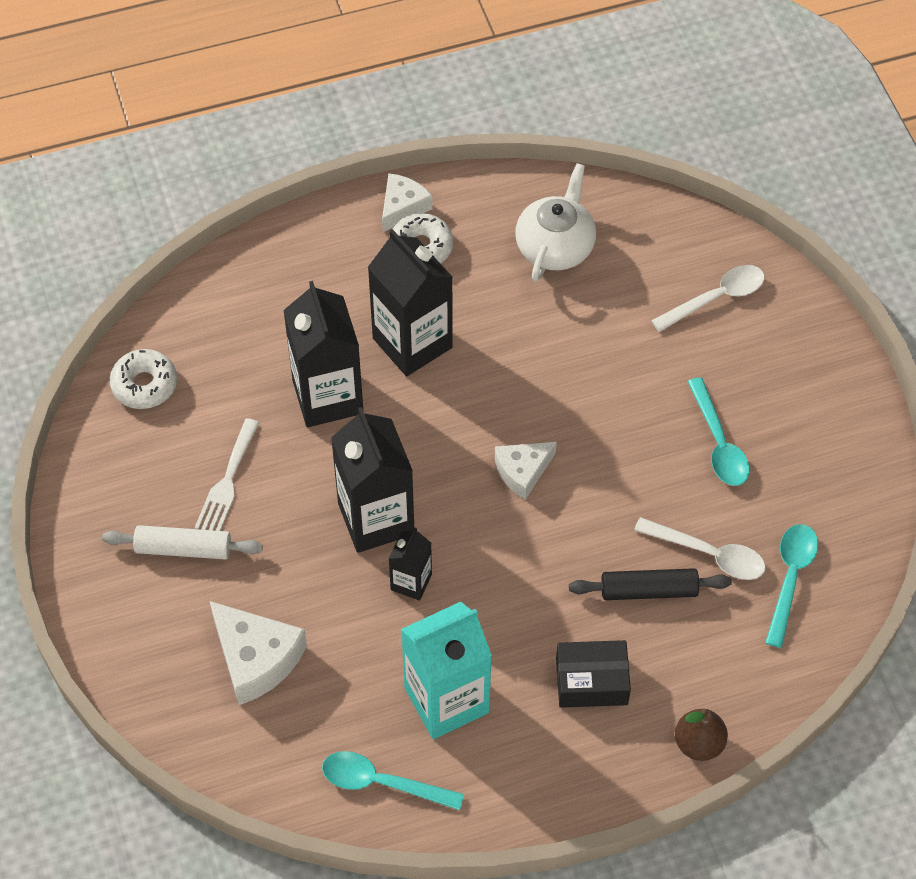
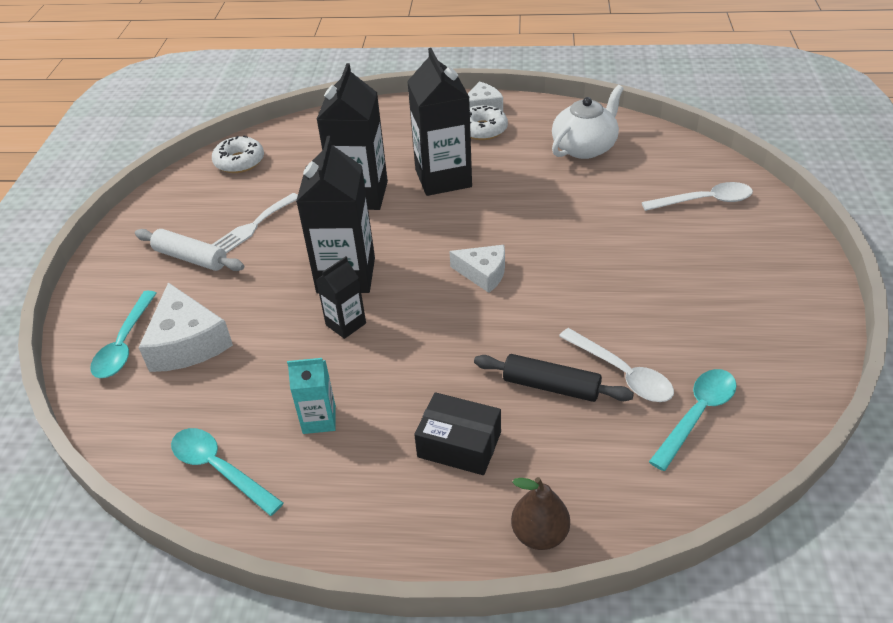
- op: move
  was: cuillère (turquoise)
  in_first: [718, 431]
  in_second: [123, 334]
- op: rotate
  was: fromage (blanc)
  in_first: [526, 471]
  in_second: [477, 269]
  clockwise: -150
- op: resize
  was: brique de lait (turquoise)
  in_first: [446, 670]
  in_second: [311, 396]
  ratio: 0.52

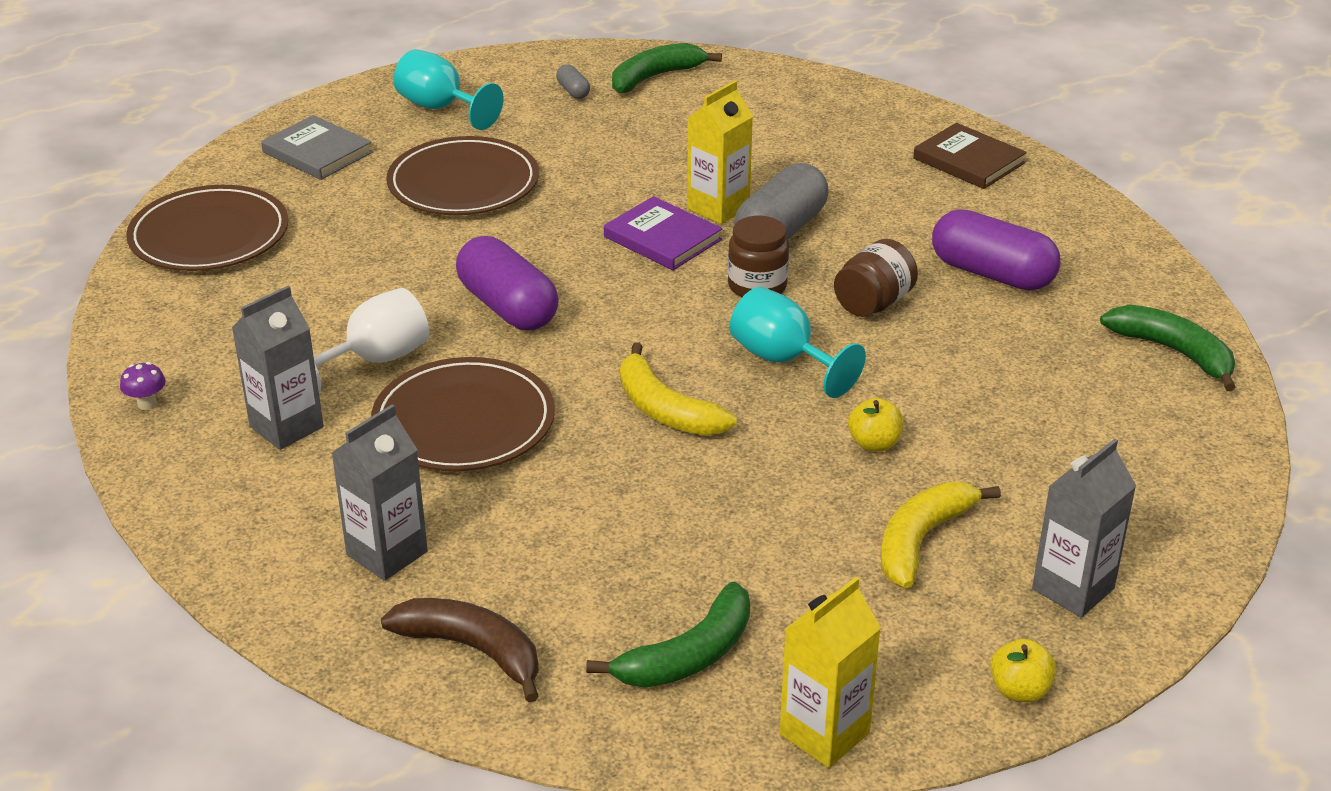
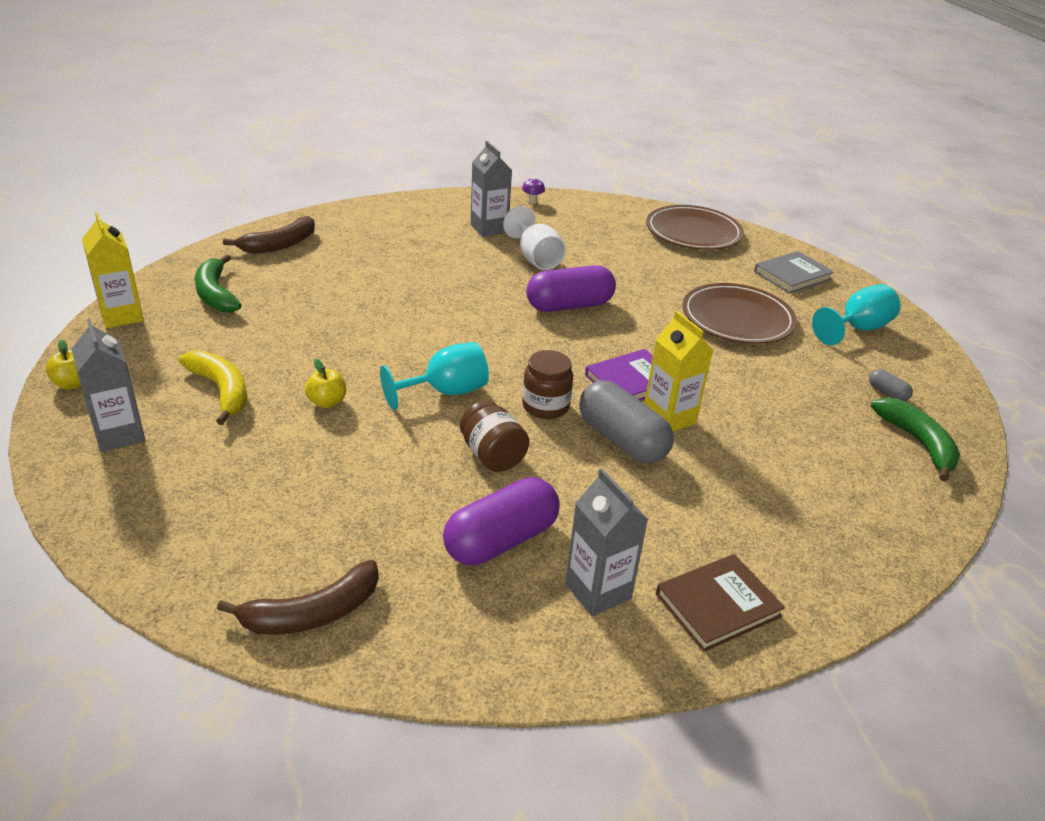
- op: rotate
  was: gélule (gris)
  in_first: [573, 81]
  in_second: [891, 385]
  clockwise: 60
- op: recolor
  was: banane (vert)
  now: banane (marron)
  in_first: [1168, 348]
  in_second: [298, 597]
- op: delete
  was: banane (jaune)
  in_first: [678, 389]
- op: delete
  was: assiette (marron)
  in_first: [463, 414]
- op: move
  was: brique de lait (gris)
  in_first: [380, 492]
  in_second: [606, 542]

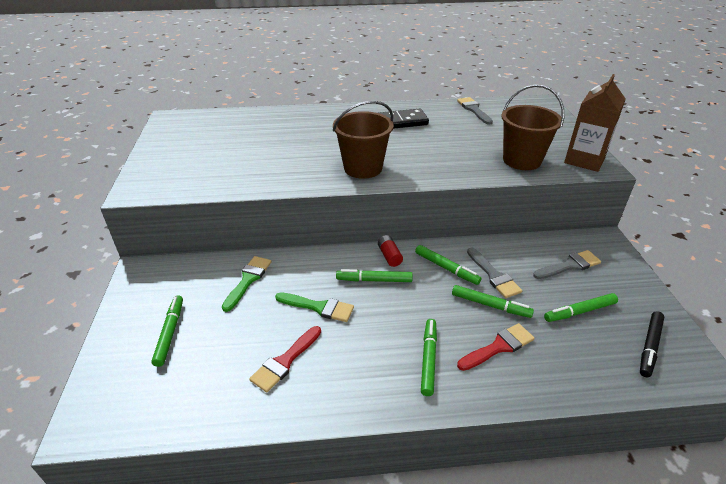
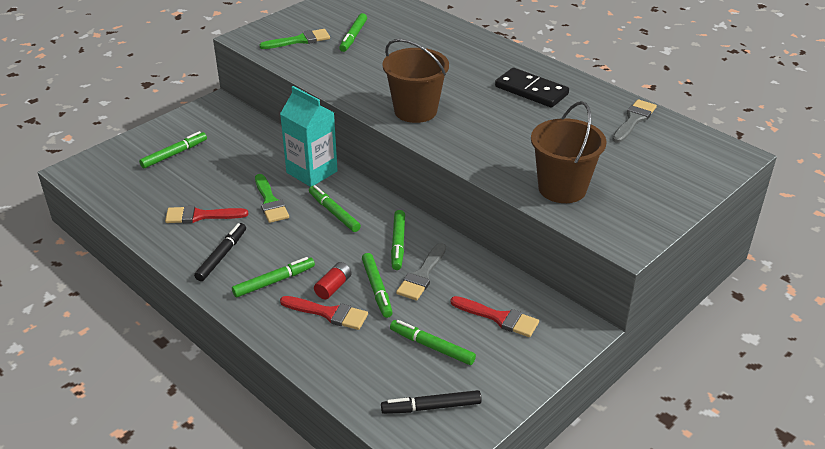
- op: delete
  was: brique de lait (marron)
  in_first: [595, 123]
- op: move
  was: pile (rouge)
  in_first: [390, 251]
  in_second: [333, 280]
- op: recolor
  was: pinceau (gris)
  now: pinceau (rouge)
  in_first: [567, 264]
  in_second: [494, 316]
- op: move
  was: pinceau (vert)
  in_first: [246, 284]
  in_second: [294, 39]
- op: insert
  now: feutre (vert)
  in_second: [353, 32]
- op: insert
  now: brique de lait (turquoise)
  in_second: [309, 136]
- op: insert
  now: feutre (noir)
  in_second: [220, 252]

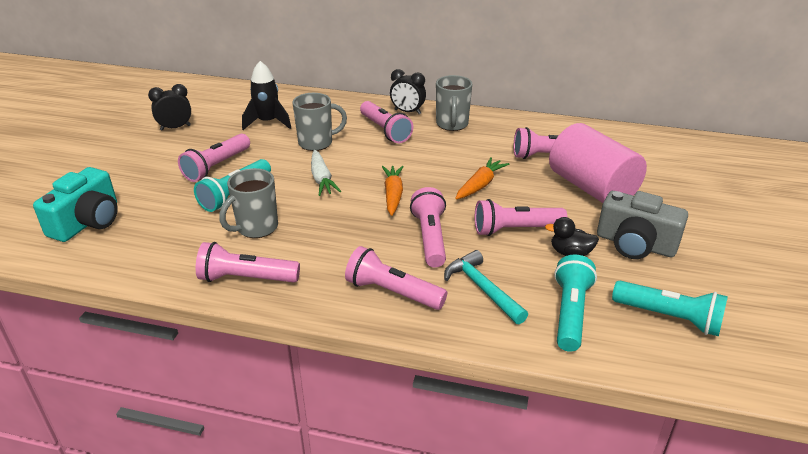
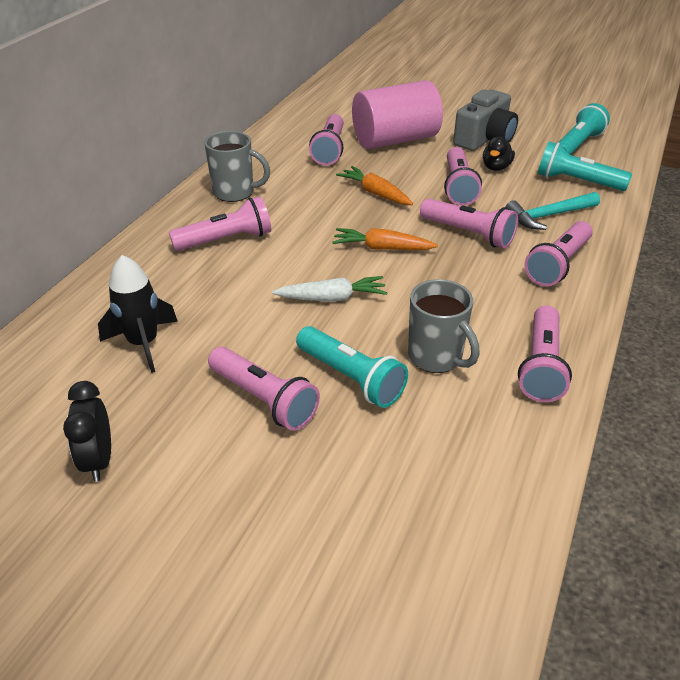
- op: delete
  was: réveil (noir)
  in_first: [408, 91]
- op: delete
  was: tasse (gris)
  in_first: [319, 122]
- op: delete
  was: appareil photo (turquoise)
  in_first: [75, 204]
- op: rotate
  was: lampe de poche (rose)
  in_first: [428, 227]
  in_second: [469, 223]
  clockwise: -150

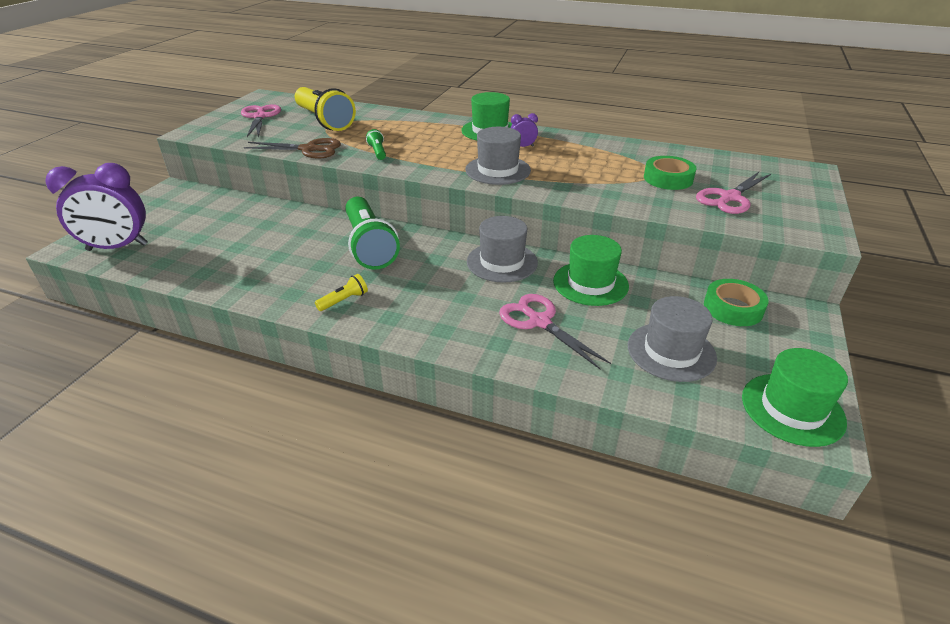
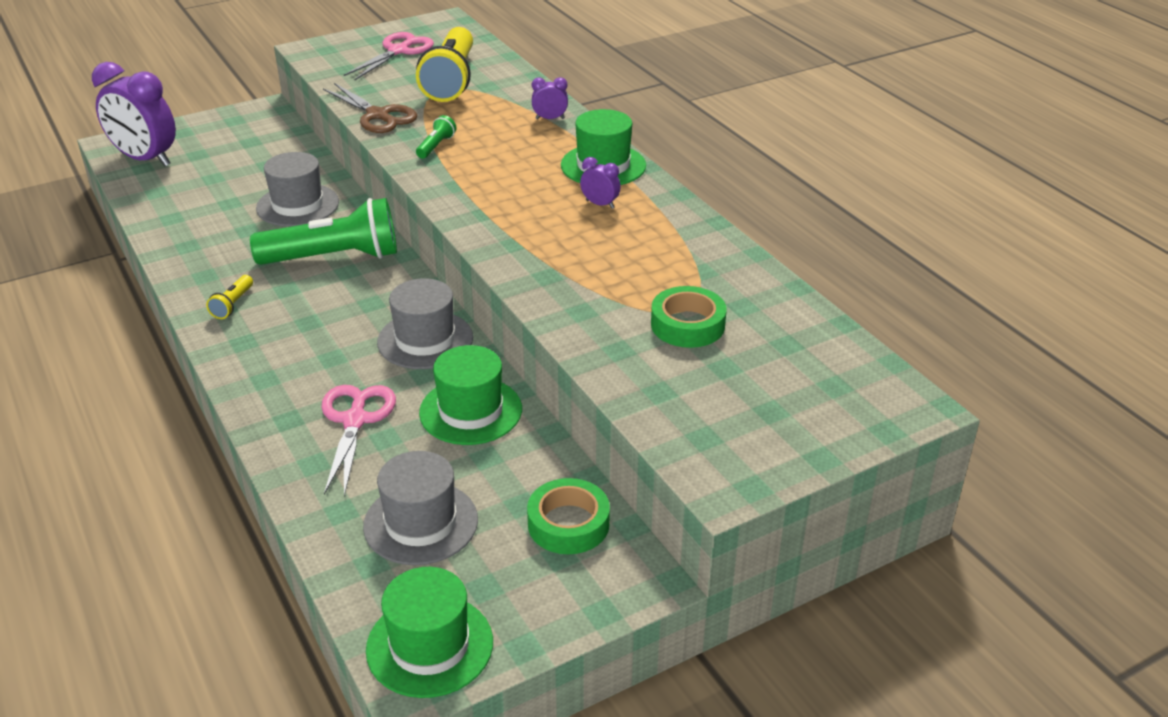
- op: move
  was: chapeau (gris)
  in_first: [498, 156]
  in_second: [297, 189]
- op: delete
  was: ciseaux (rose)
  in_first: [733, 193]
- op: rotate
  was: lampe de poche (vert)
  in_first: [372, 233]
  in_second: [323, 231]
  clockwise: -120
- op: rotate
  was: lampe de poche (jaune)
  in_first: [341, 292]
  in_second: [229, 297]
  clockwise: 105
- op: insert
  now: réveil (violet)
  in_second: [550, 98]

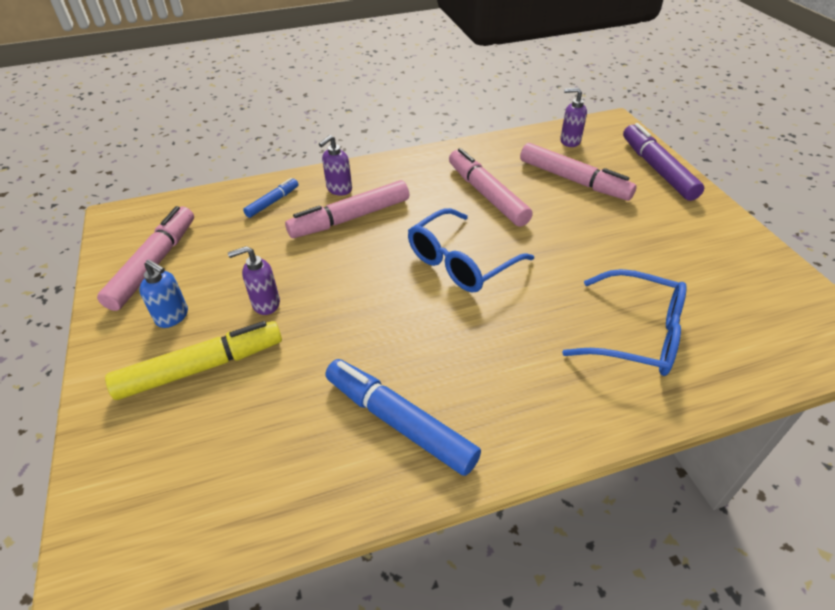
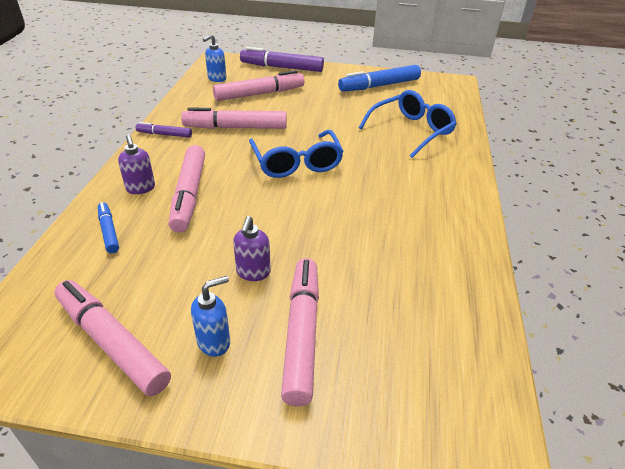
- op: recolor
  was: distributeur de savon (violet)
  now: distributeur de savon (bleu)
  in_first: [573, 117]
  in_second: [215, 58]
- op: recolor
  was: feutre (jaune)
  now: feutre (rose)
  in_first: [193, 360]
  in_second: [300, 332]
- op: move
  was: feutre (bleu)
  in_first: [403, 417]
  in_second: [379, 78]
- op: insert
  now: feutre (violet)
  in_second: [164, 130]

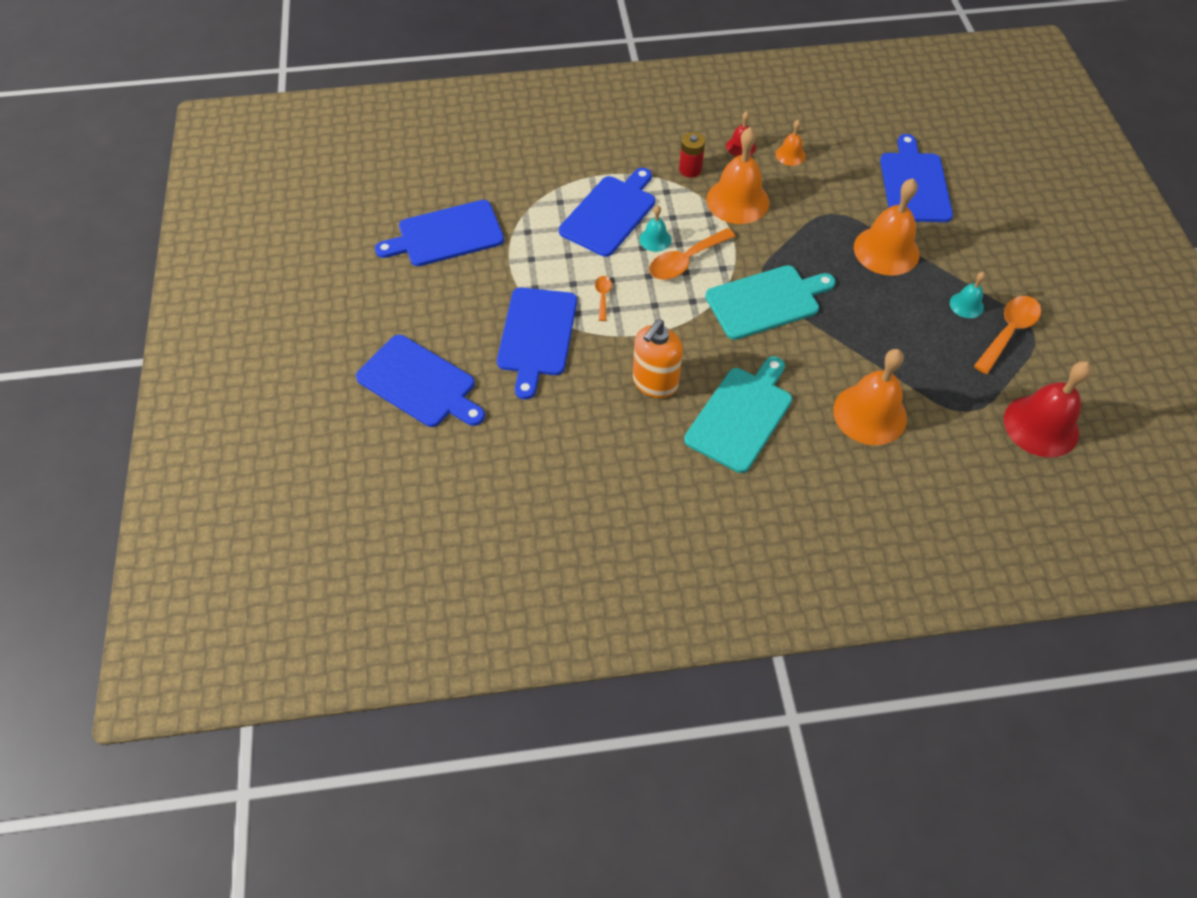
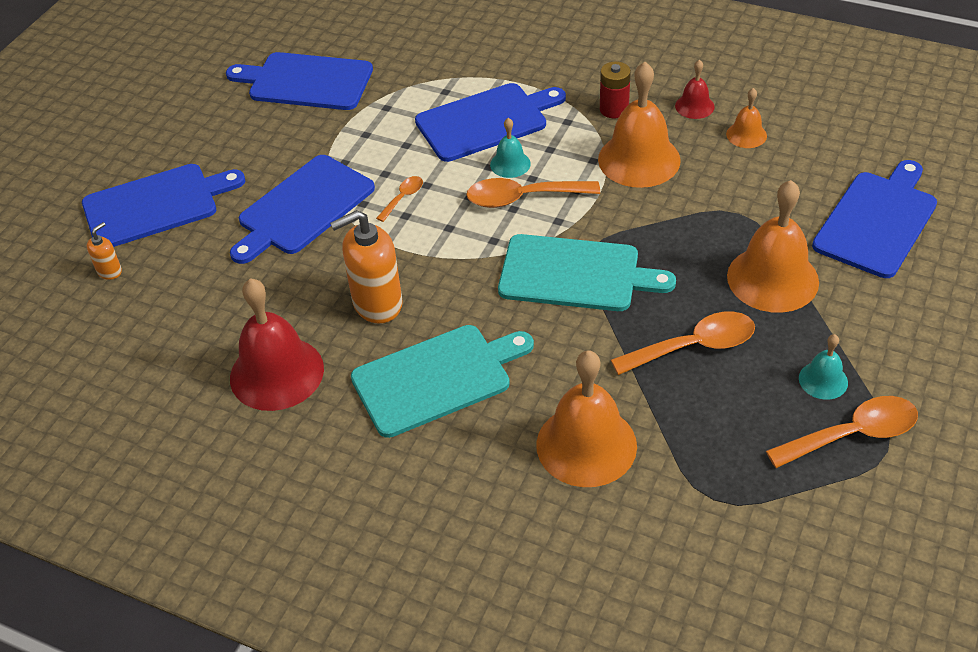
- op: rotate
  was: planche à découper (bleu)
  in_first: [420, 381]
  in_second: [163, 205]
  clockwise: -90
- op: move
  was: cloche (rouge)
  in_first: [1048, 409]
  in_second: [277, 344]
- op: insert
  now: distributeur de savon (orange)
  in_second: [104, 251]
- op: insert
  now: cuillère (orange)
  in_second: [683, 343]

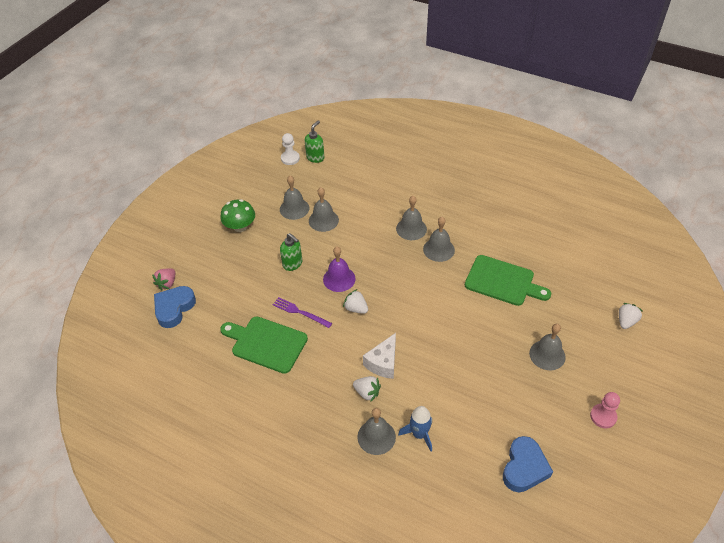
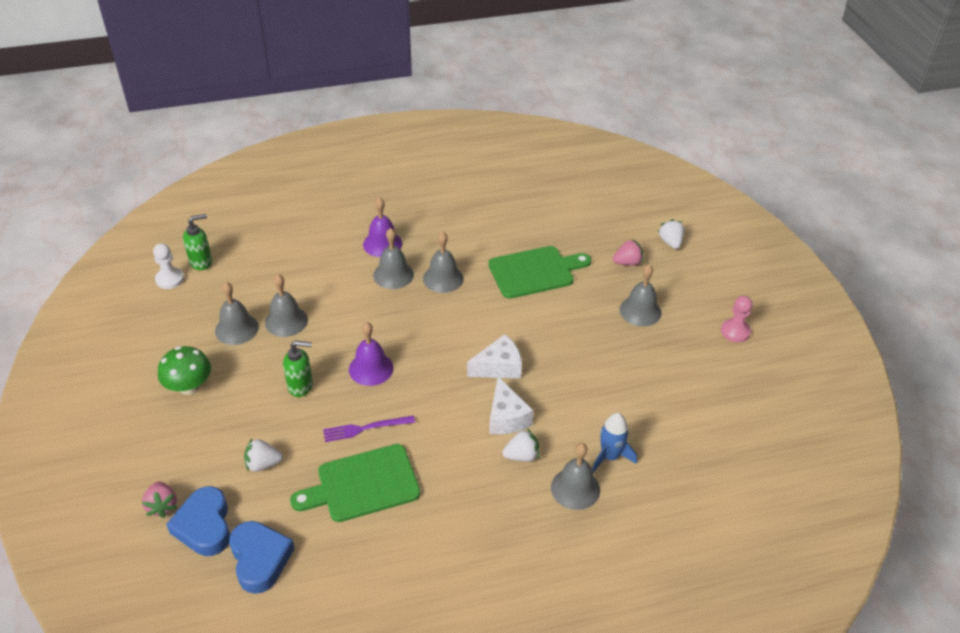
- op: rotate
  was: distributeur de savon (vert)
  in_first: [315, 141]
  in_second: [197, 242]
  clockwise: 75
- op: move
  was: fraise (blanc)
  in_first: [355, 301]
  in_second: [263, 455]
- op: move
  was: cœur (bleu)
  in_first: [528, 464]
  in_second: [262, 557]
- op: insert
  now: cloche (violet)
  in_second: [382, 227]
- op: insert
  now: fraise (rose)
  in_second: [628, 252]
- op: insert
  now: fromage (blanc)
  in_second: [494, 356]

